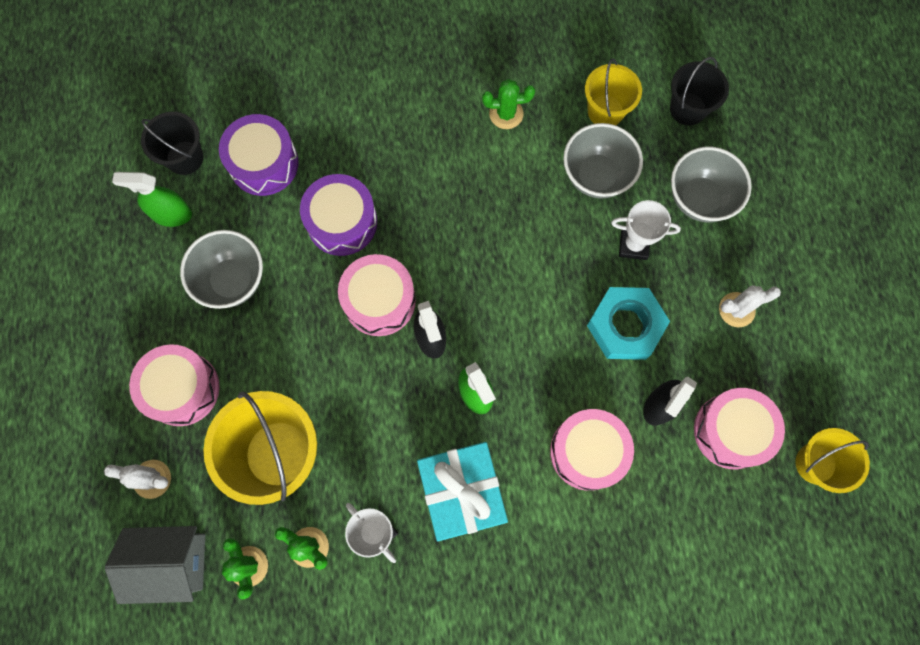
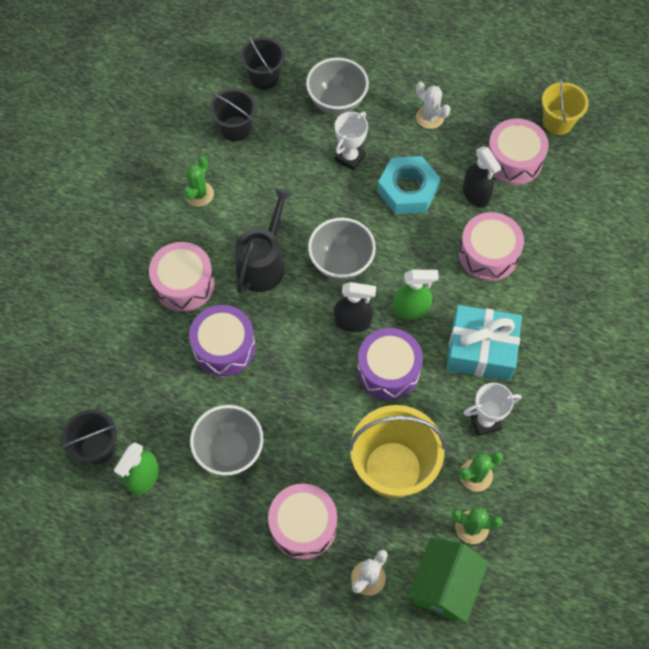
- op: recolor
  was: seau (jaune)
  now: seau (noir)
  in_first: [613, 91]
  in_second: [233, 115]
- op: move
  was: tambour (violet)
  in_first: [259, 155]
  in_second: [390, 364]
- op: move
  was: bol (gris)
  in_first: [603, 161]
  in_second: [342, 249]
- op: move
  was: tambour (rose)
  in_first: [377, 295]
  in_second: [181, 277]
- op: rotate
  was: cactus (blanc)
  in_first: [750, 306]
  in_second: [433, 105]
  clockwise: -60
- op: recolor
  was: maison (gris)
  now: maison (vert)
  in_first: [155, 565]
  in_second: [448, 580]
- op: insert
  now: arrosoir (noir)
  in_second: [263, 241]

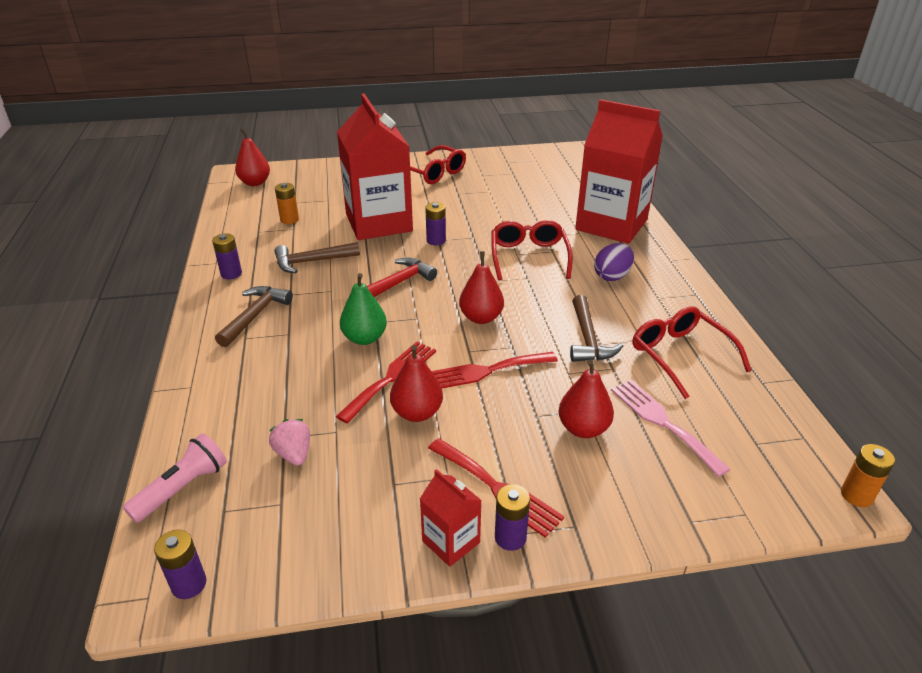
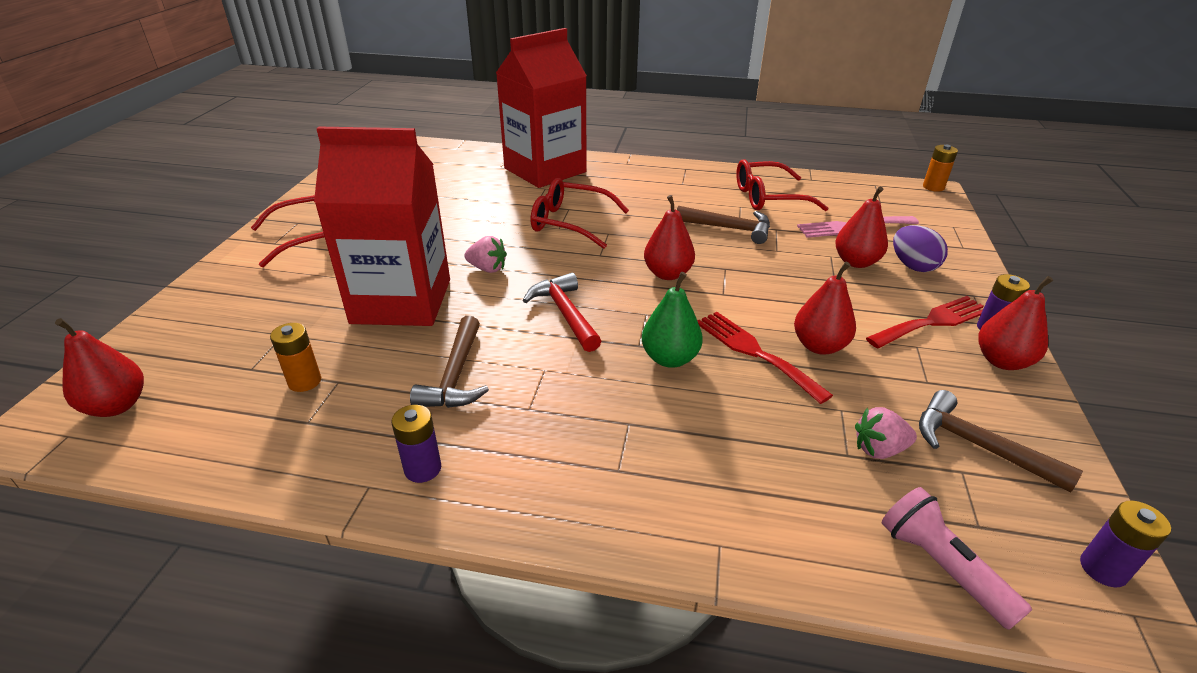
- op: replace
  was: pile (violet)
  now: fraise (rose)
  in_first: [435, 223]
  in_second: [485, 254]
- op: move
  was: œuf (violet)
  in_first: [614, 262]
  in_second: [920, 248]
- op: move
  was: marteau (marron)
  in_first: [254, 316]
  in_second: [1001, 441]
- op: delete
  was: fourchette (rouge)
  in_first: [495, 370]
- op: replace
  was: brique de lait (rouge)
  now: poire (rouge)
  in_first: [451, 518]
  in_second: [1015, 323]

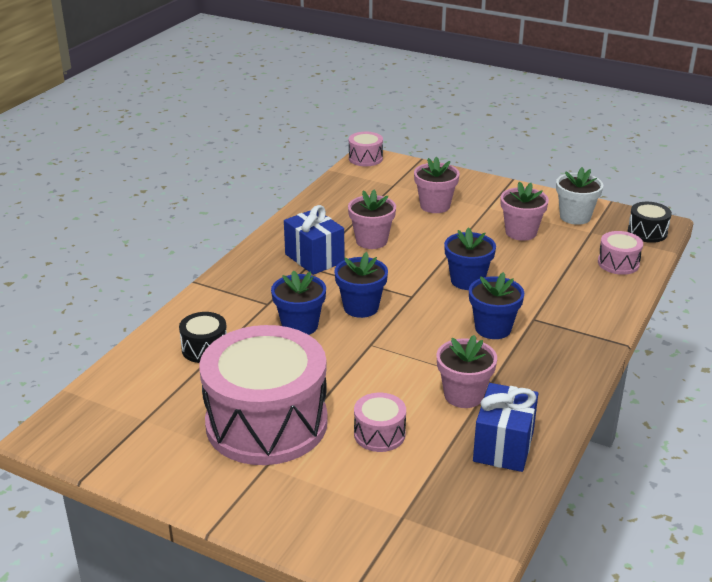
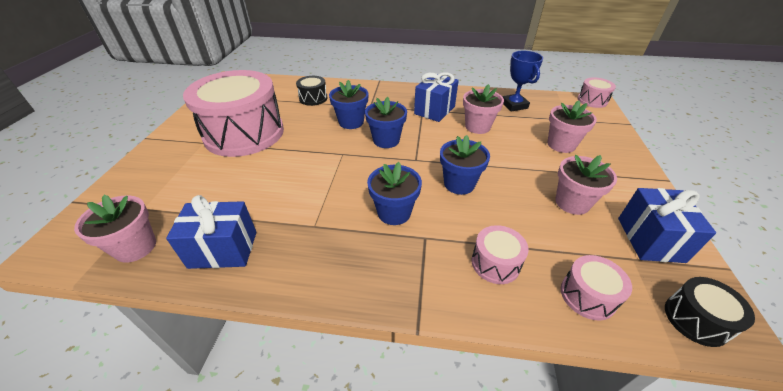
- op: replace
  was: pot de fleurs (blanc)
  now: cadeau (bleu)
  in_first: [579, 196]
  in_second: [667, 225]
- op: move
  was: pot de fleurs (rose)
  in_first: [467, 371]
  in_second: [115, 228]
- op: move
  was: tambour (rose)
  in_first: [380, 422]
  in_second: [500, 254]
- op: insert
  now: trophée (bleu)
  in_second: [522, 81]

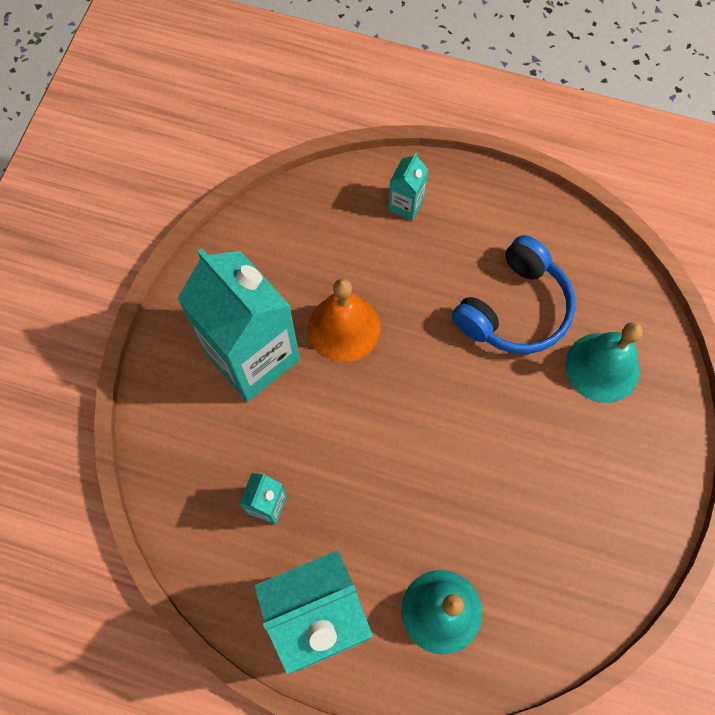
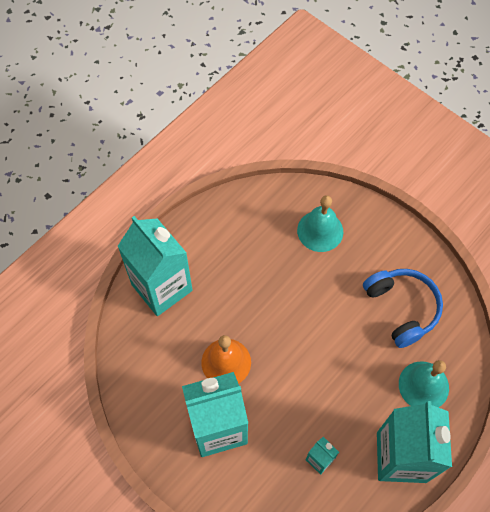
- op: resize
  was: brique de lait (turquoise)
  in_first: [408, 187]
  in_second: [155, 266]
  ratio: 2.35
- op: move
  was: casque audio (bleu)
  in_first: [514, 294]
  in_second: [403, 308]

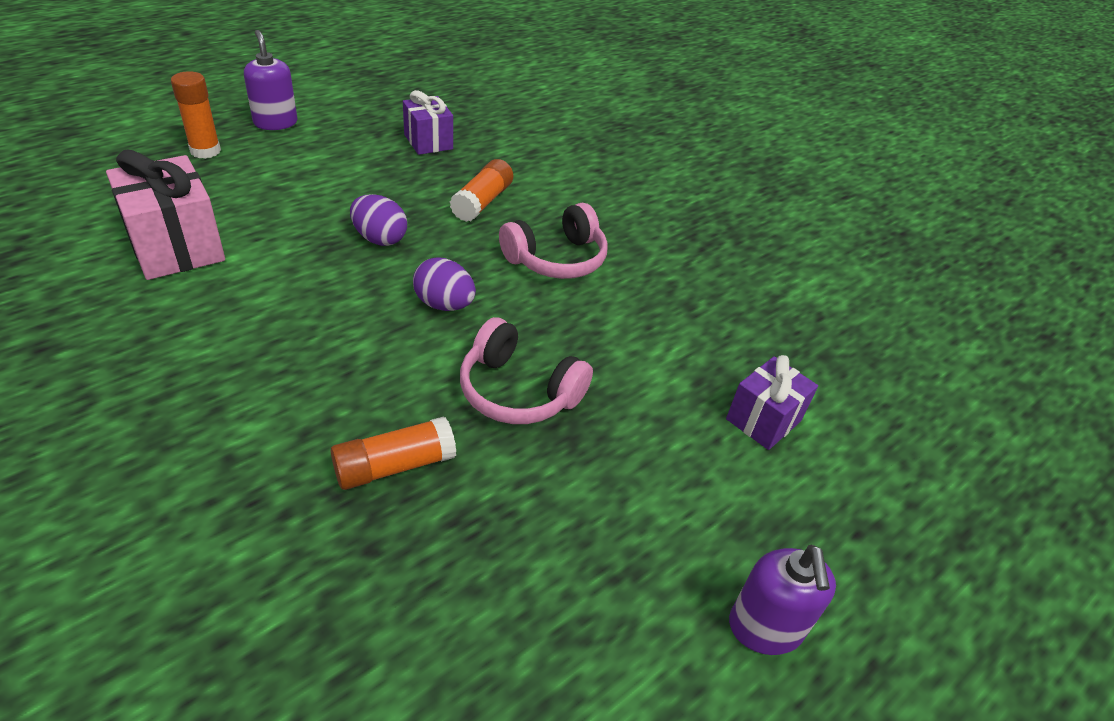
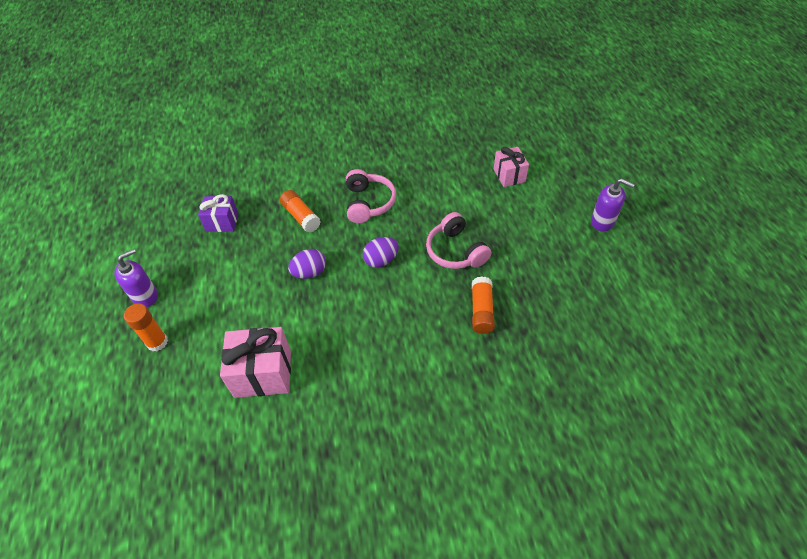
- op: rotate
  was: distributeur de savon (violet)
  in_first: [270, 80]
  in_second: [136, 278]
  clockwise: 135
- op: rotate
  was: casque audio (rose)
  in_first: [526, 370]
  in_second: [458, 240]
  clockwise: 90
- op: recolor
  was: cadeau (violet)
  now: cadeau (rose)
  in_first: [772, 402]
  in_second: [511, 167]

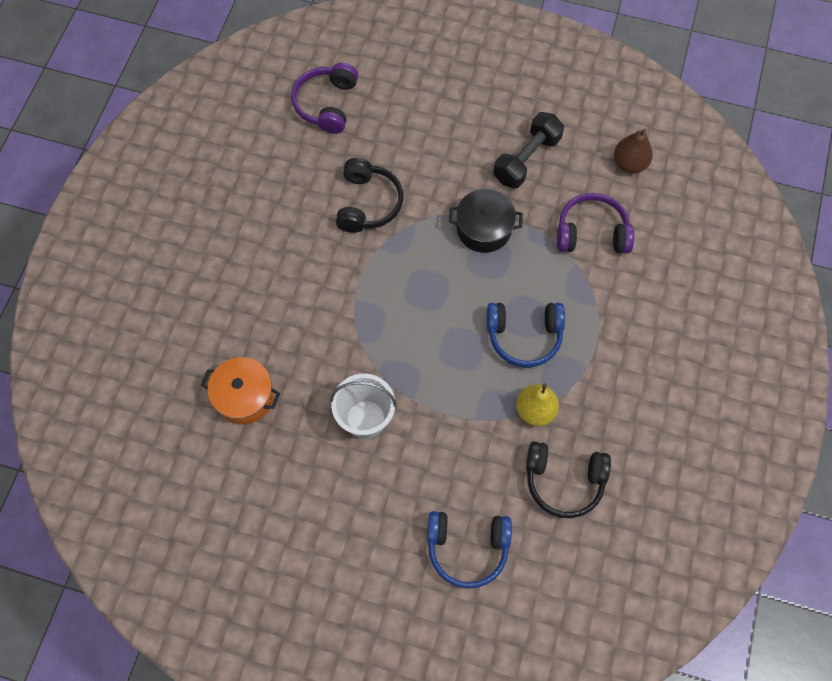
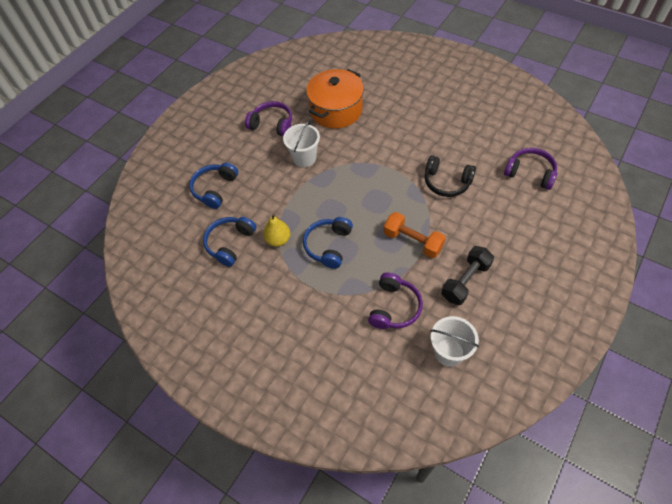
- op: rotate
  was: haltère (noir)
  in_first: [528, 150]
  in_second: [467, 275]
  clockwise: 75
- op: replace
  was: poire (marron)
  now: seau (blanc)
  in_first: [633, 151]
  in_second: [455, 341]
- op: replace
  was: marmite (noir)
  now: haltère (orange)
  in_first: [486, 221]
  in_second: [415, 235]
- op: resize
  was: marmite (orange)
  in_first: [240, 391]
  in_second: [335, 99]
  ratio: 1.61
- op: recolor
  was: casque audio (noir)
  now: casque audio (bleu)
  in_first: [568, 479]
  in_second: [229, 242]
- op: insert
  now: casque audio (violet)
  in_second: [268, 118]

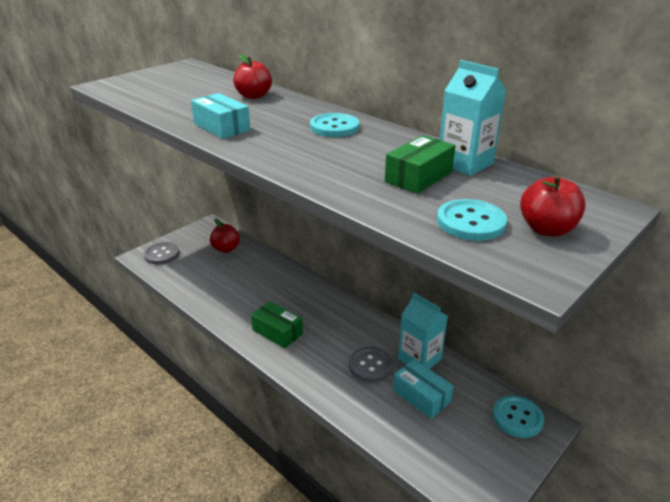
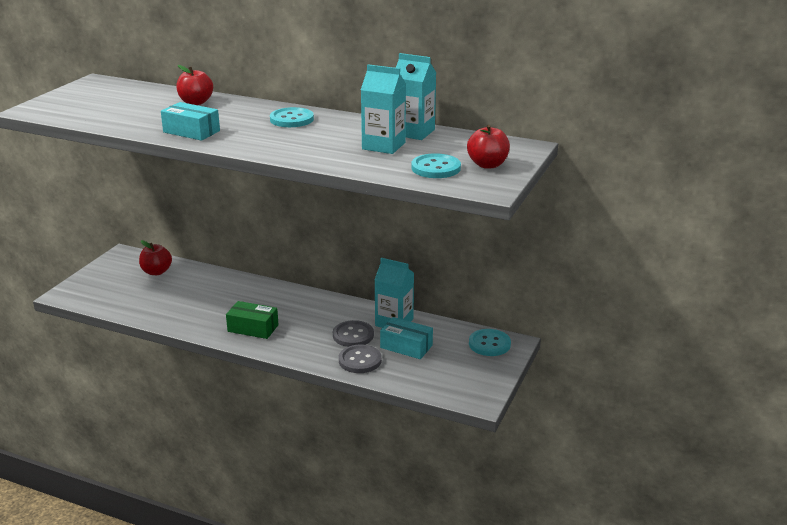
- op: replace
  was: boîte (vert)
  now: brique de lait (turquoise)
  in_first: [420, 164]
  in_second: [383, 109]
- op: move
  was: bouton (gris)
  in_first: [161, 253]
  in_second: [360, 358]

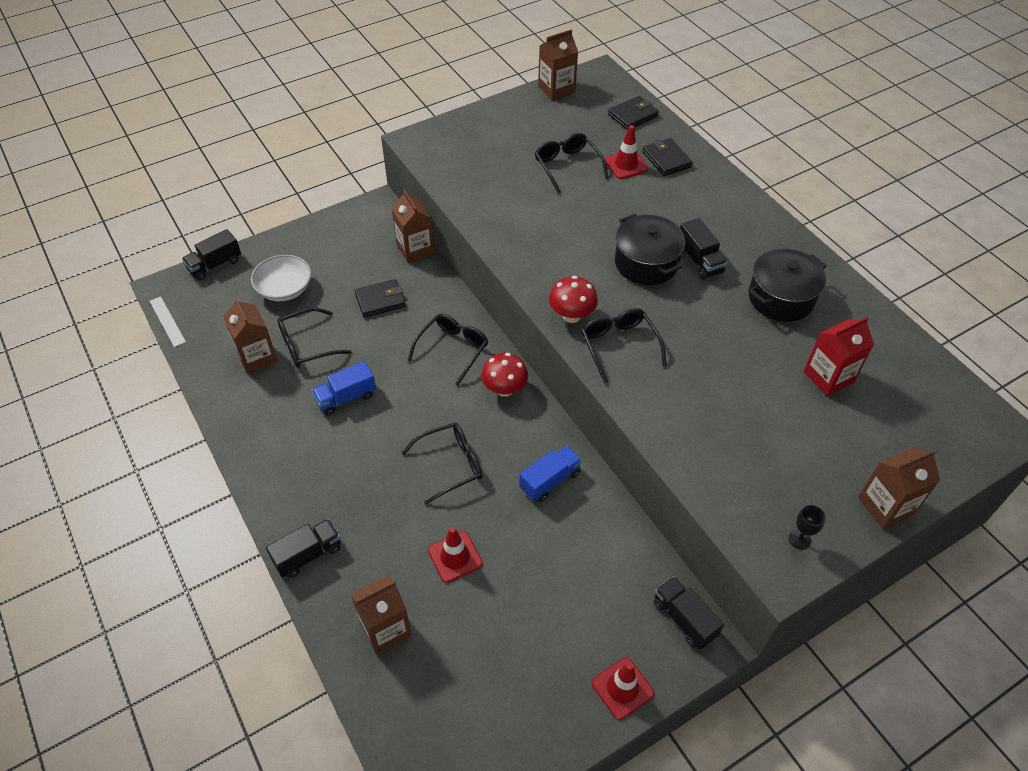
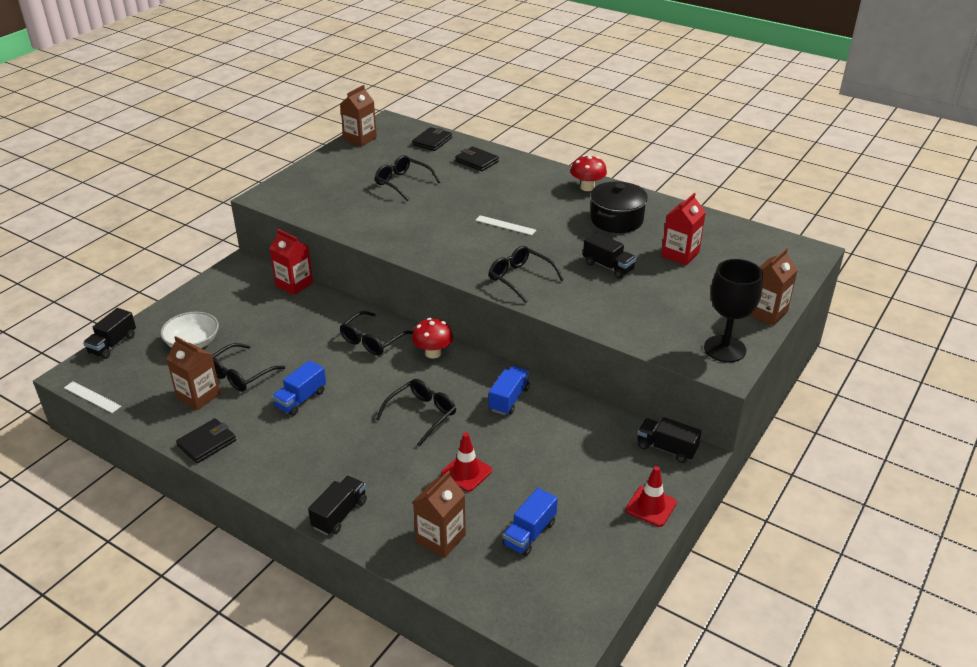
- op: delete
  was: cône de chantier (rouge)
  in_first: [626, 152]
- op: recolor
  was: brique de lait (marron)
  now: brique de lait (rouge)
  in_first: [413, 226]
  in_second: [291, 262]
- op: replace
  was: marmite (noir)
  now: règle (blanc)
  in_first: [650, 249]
  in_second: [505, 225]
- op: move
  was: camion (noir)
  in_first: [704, 249]
  in_second: [609, 255]
- op: move
  was: champignon (rouge)
  in_first: [573, 299]
  in_second: [588, 173]
- op: move
  was: portefeuille (noir)
  in_first: [380, 298]
  in_second: [206, 440]
- op: rotate
  was: lunettes (noir)
  in_first: [448, 349]
  in_second: [376, 333]
  clockwise: -150
- op: resize
  was: verre à pied (noir)
  in_first: [807, 527]
  in_second: [733, 311]
  ratio: 2.36
- op: insert
  now: camion (bleu)
  in_second: [530, 522]

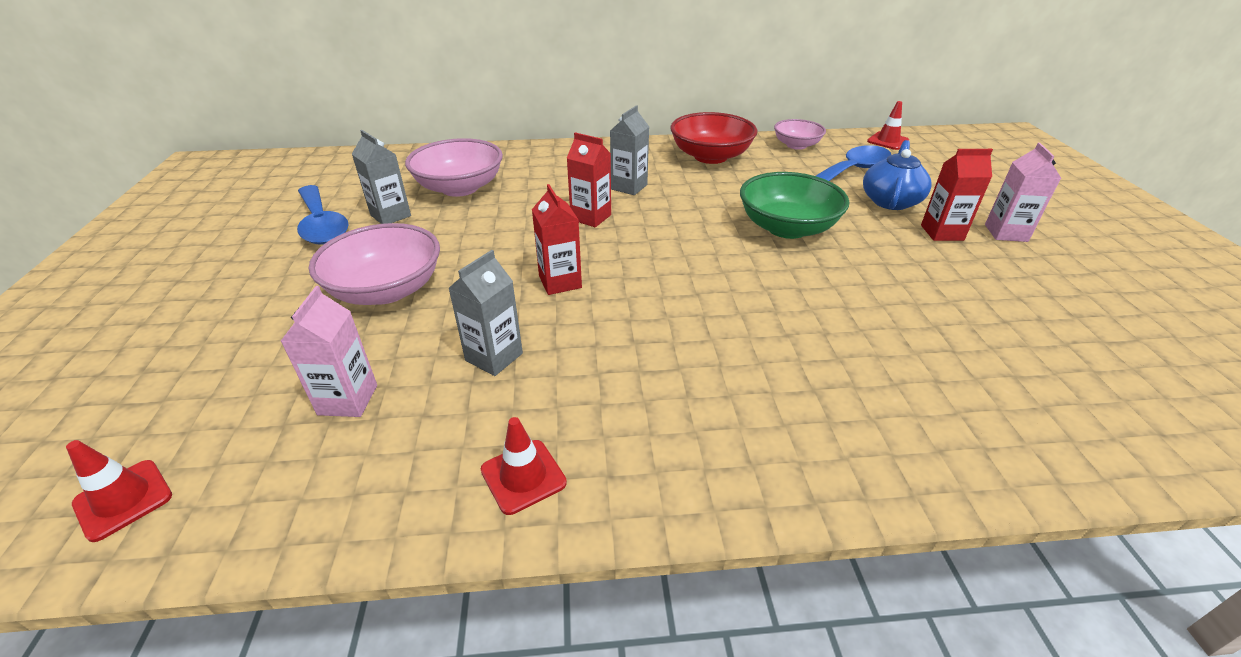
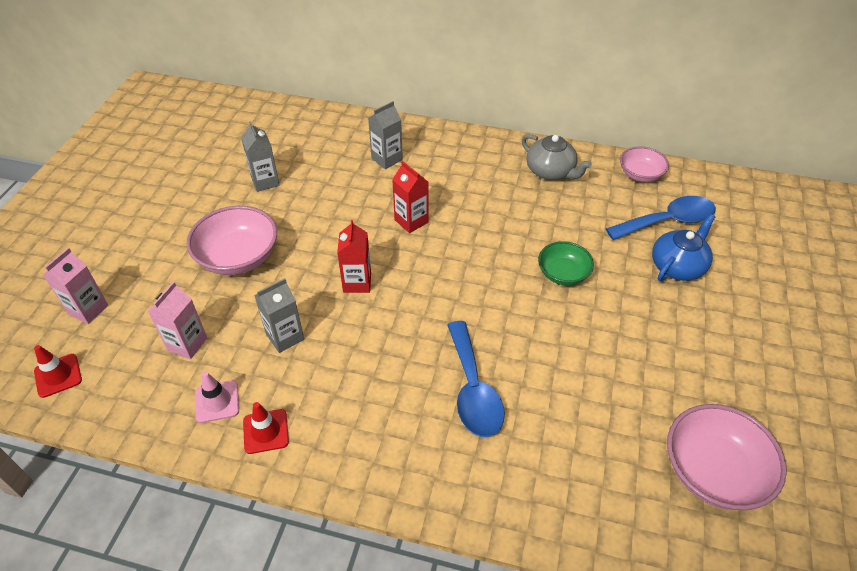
- op: delete
  was: cône de chantier (rouge)
  in_first: [888, 125]
- op: move
  was: brique de lait (gris)
  in_first: [629, 150]
  in_second: [385, 135]
- op: replace
  was: bol (rouge)
  now: théière (gris)
  in_first: [713, 138]
  in_second: [557, 157]
- op: move
  was: bol (rose)
  in_first: [454, 167]
  in_second: [727, 457]
- op: move
  was: brique de lait (rose)
  in_first: [1023, 192]
  in_second: [75, 286]
- op: delete
  was: brique de lait (rouge)
  in_first: [957, 195]
- op: resize
  was: bol (vert)
  in_first: [795, 205]
  in_second: [566, 263]
  ratio: 0.61
- op: move
  was: cuillère (bleu)
  in_first: [323, 215]
  in_second: [476, 379]
- op: insert
  now: cône de chantier (rose)
  in_second: [217, 397]

